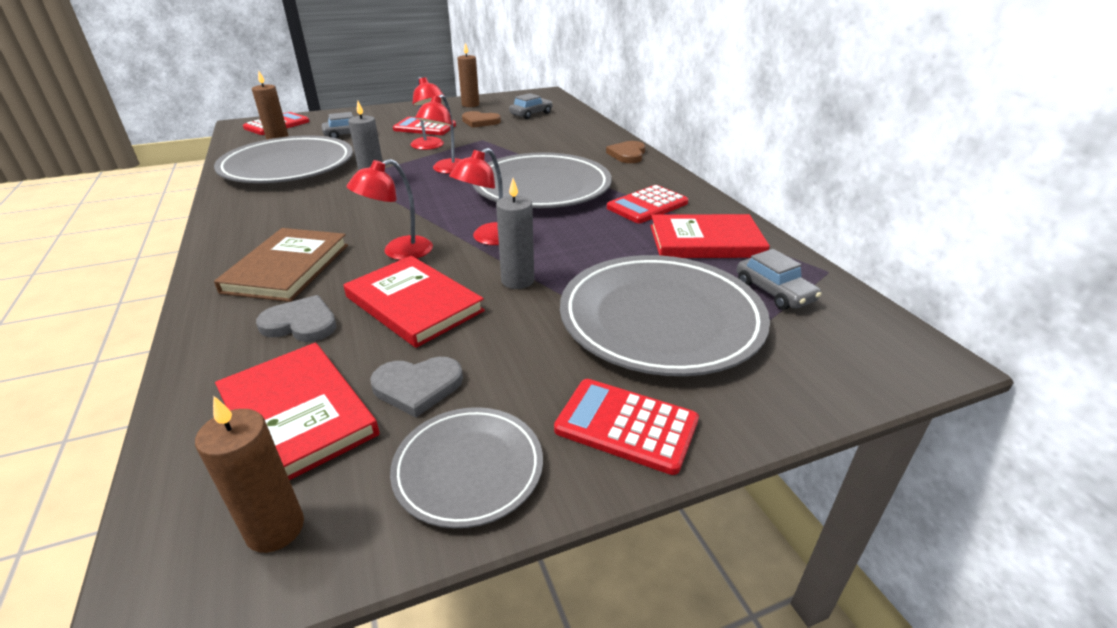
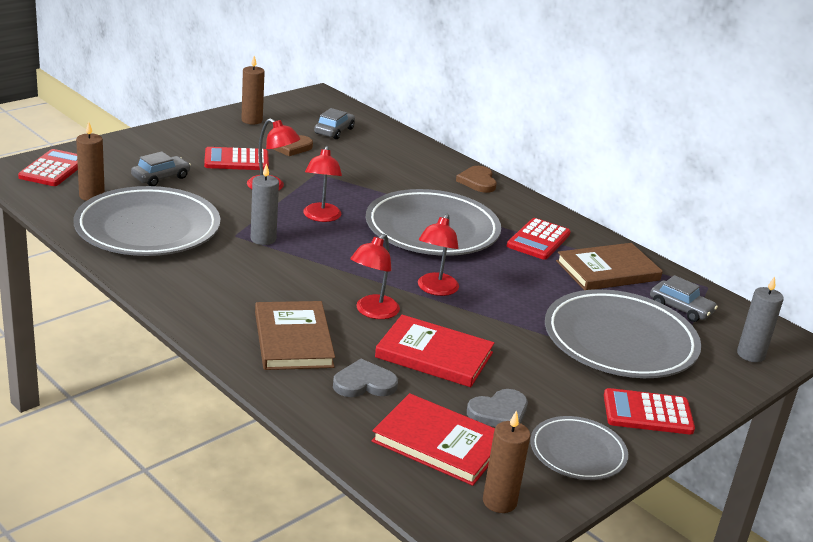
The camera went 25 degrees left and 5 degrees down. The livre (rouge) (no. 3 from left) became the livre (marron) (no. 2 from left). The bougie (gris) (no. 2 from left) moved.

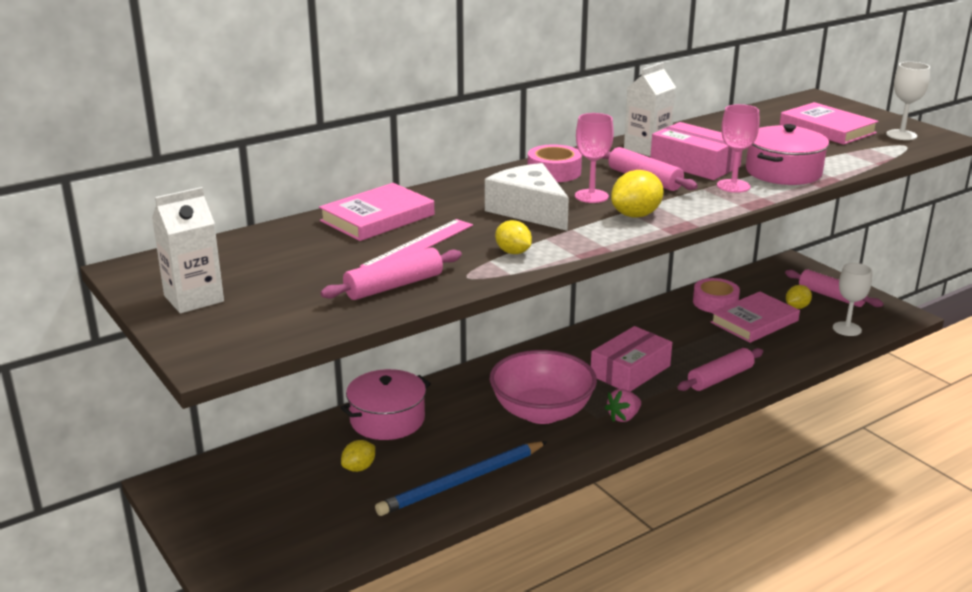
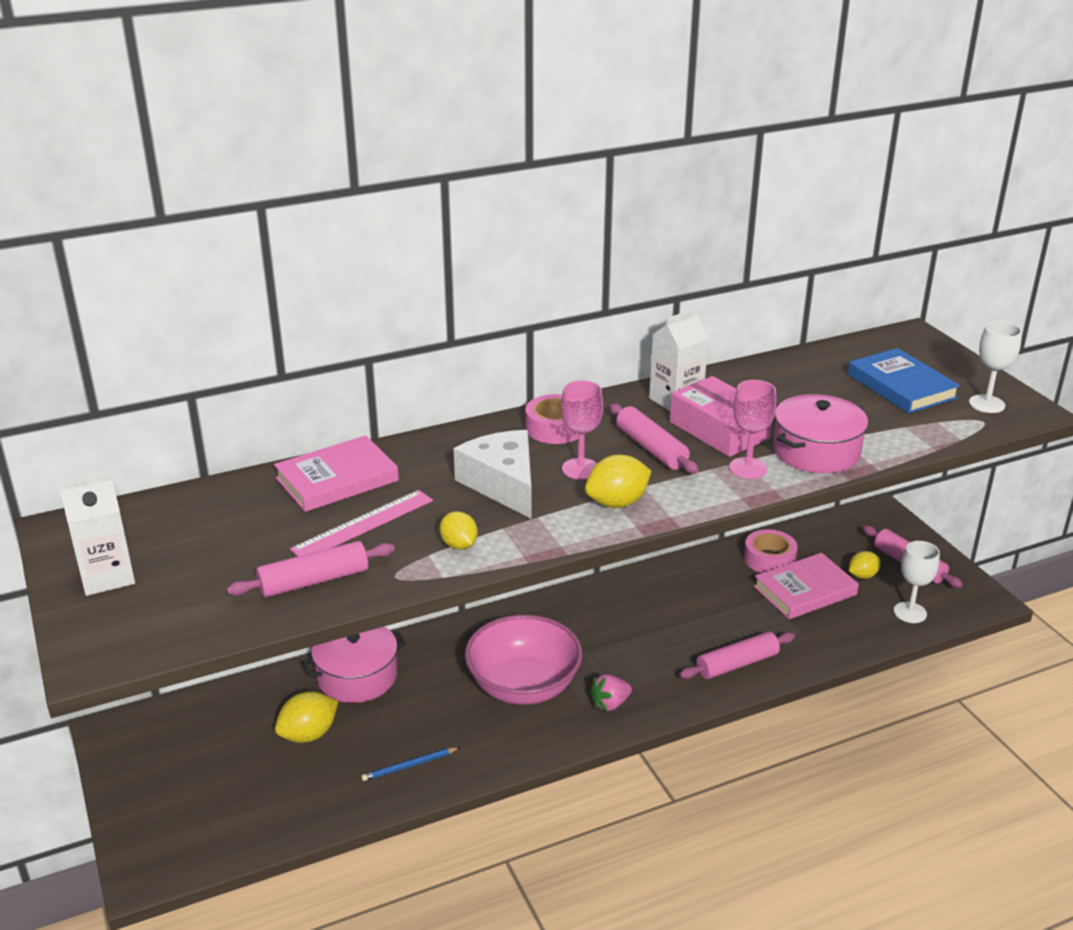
The camera went 10 degrees right and 5 degrees up. The citron (jaune) (no. 1 from left) changed to 1.51 times the size. The crayon (bleu) changed to 0.48 times the size. The livre (rose) (no. 3 from left) became the livre (bleu). The boîte (rose) (no. 1 from left) disappeared.

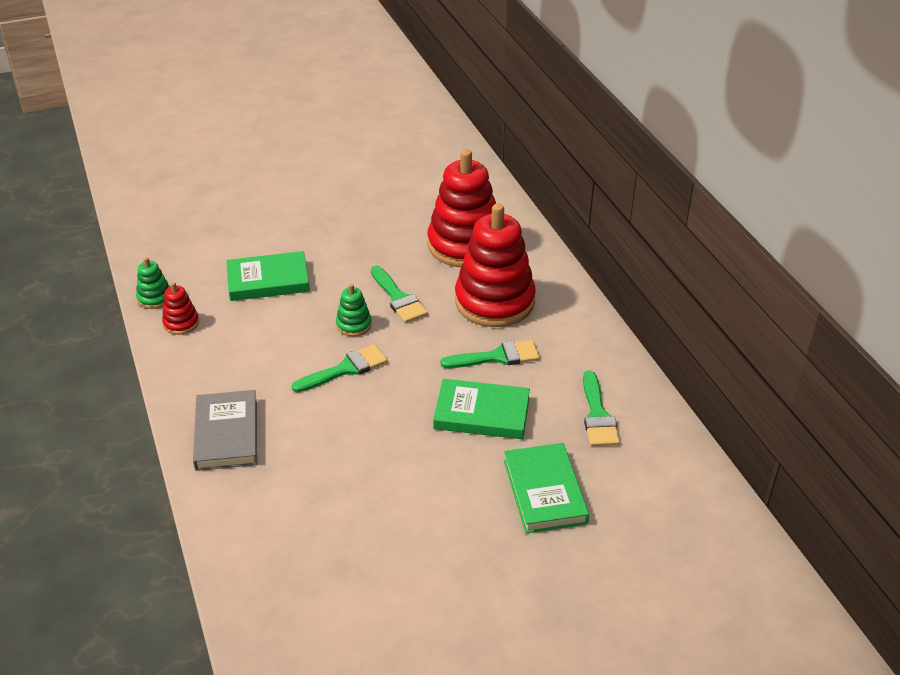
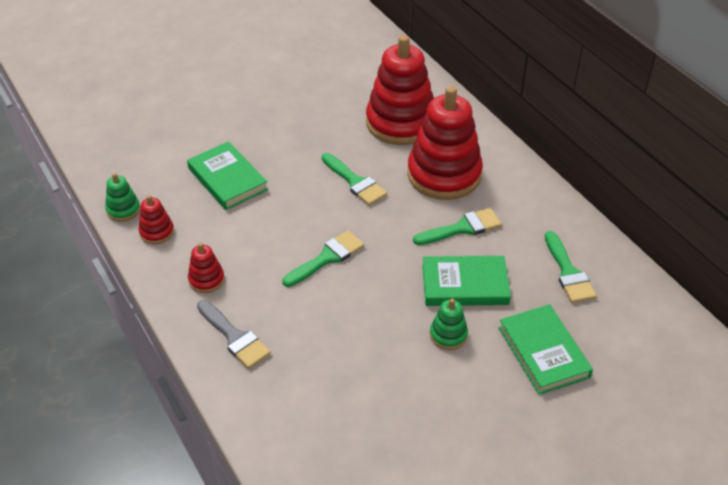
The camera went 10 degrees left and 5 degrees up. The livre (vert) (no. 1 from left) turned 75 degrees clockwise. The jouet à empiler (rouge) (no. 2 from left) appeared. The livre (gris) was replaced by the pinceau (gris). The jouet à empiler (vert) (no. 2 from left) moved.

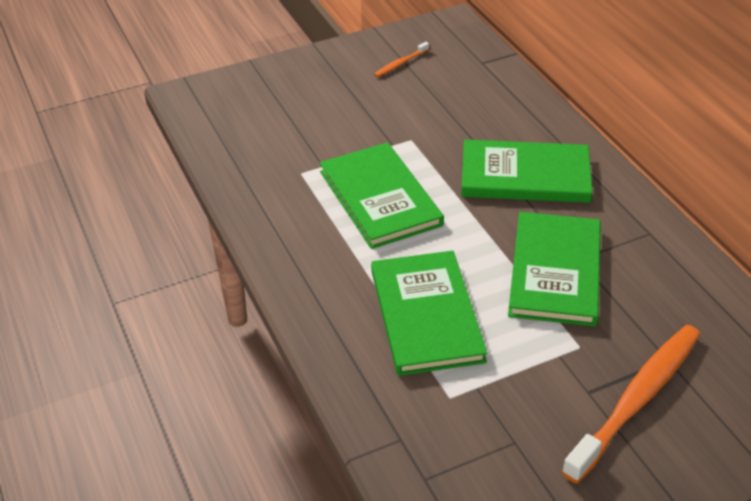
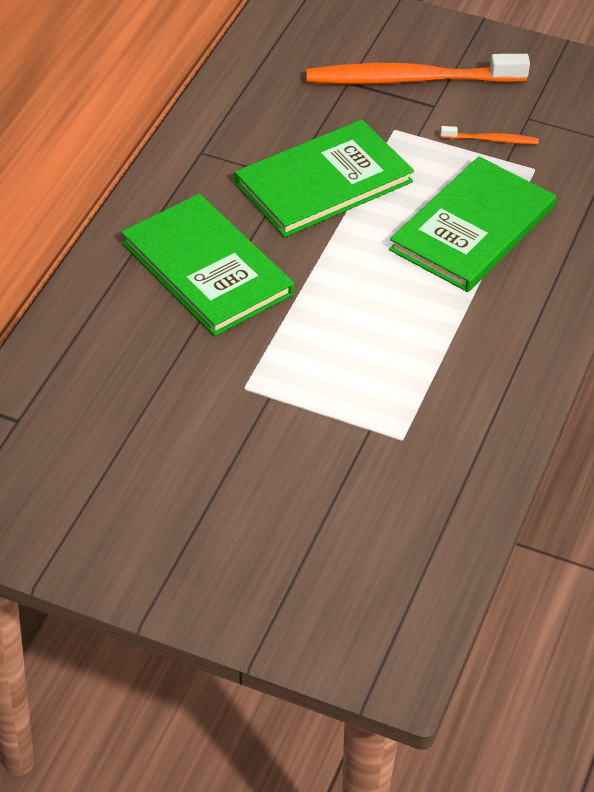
The camera went 135 degrees left and 5 degrees up. The brosse à dents (orange) (no. 1 from left in the first image) moved. The livre (vert) (no. 1 from left) disappeared.

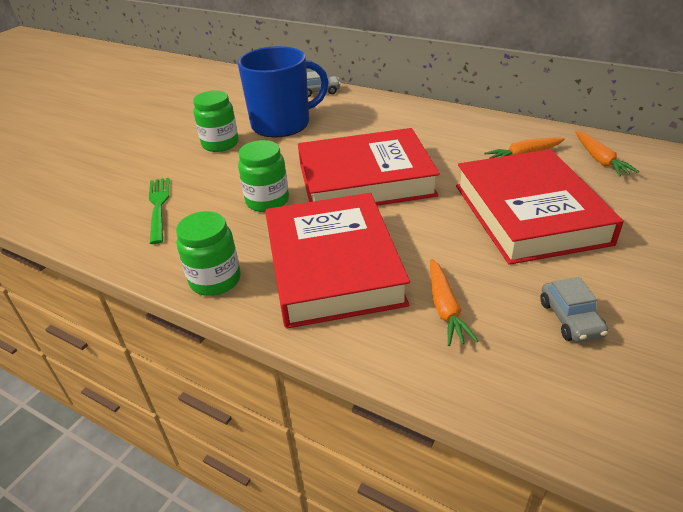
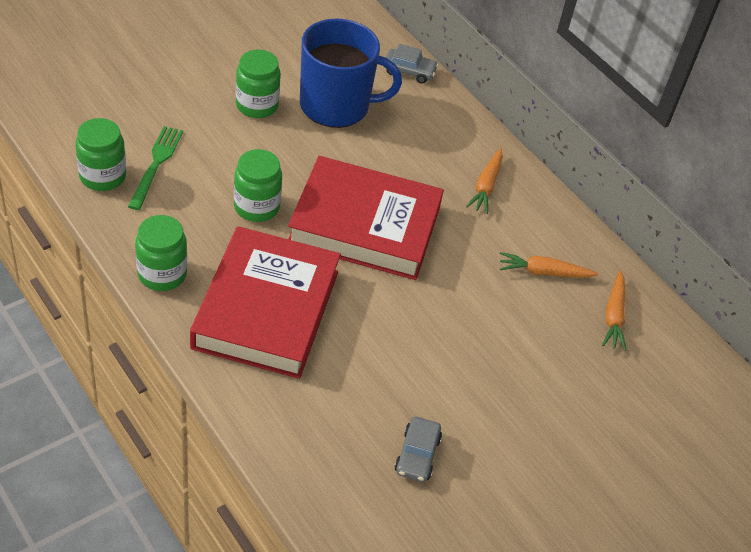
The camera went 15 degrees right and 10 degrees up. The bocal (vert) (no. 1 from left) appeared. The carotte (orange) (no. 1 from left) moved. The livre (rouge) (no. 3 from left) disappeared.

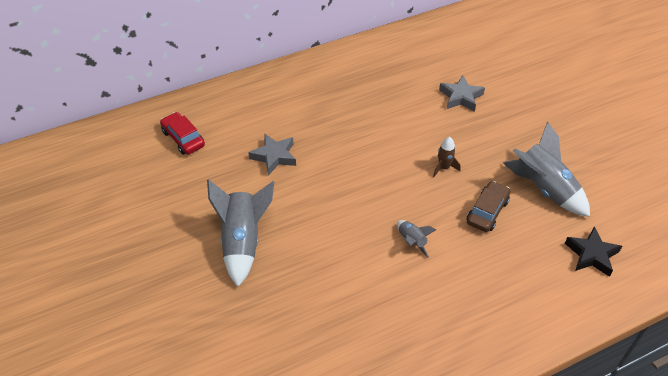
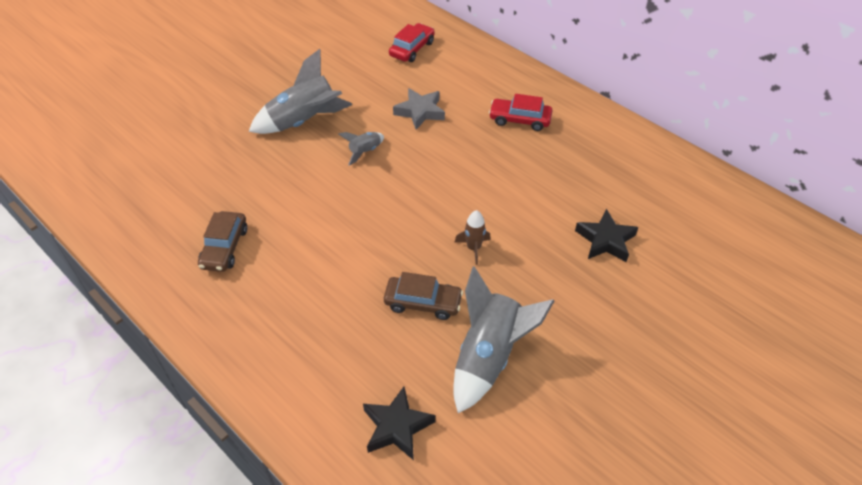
The camera went 70 degrees right and 0 degrees up. The voiture (marron) (no. 1 from left) appeared. The fusée (gris) (no. 2 from left) moved. The voiture (rouge) (no. 2 from left) appeared. The étoile (gris) (no. 2 from left) became the étoile (noir) (no. 2 from left).

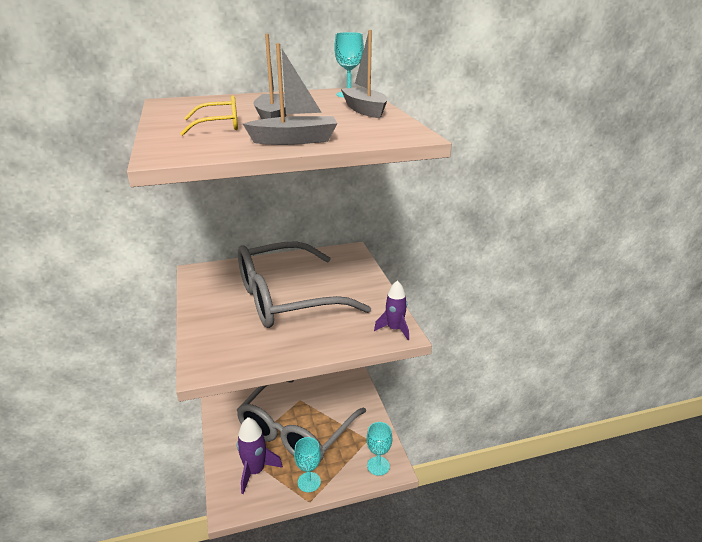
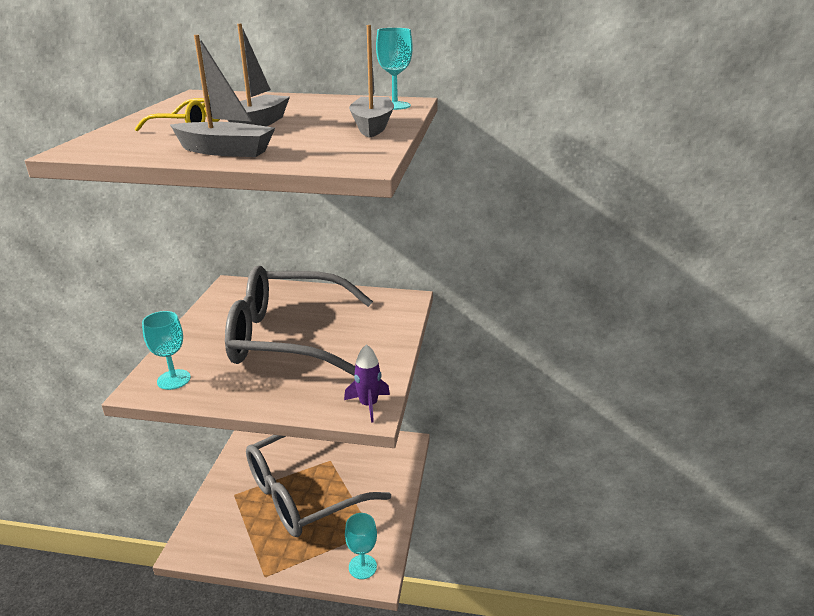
The camera went 25 degrees right and 0 degrees up. The verre à pied (turquoise) (no. 1 from left) moved. The fusée (violet) (no. 1 from left) disappeared.

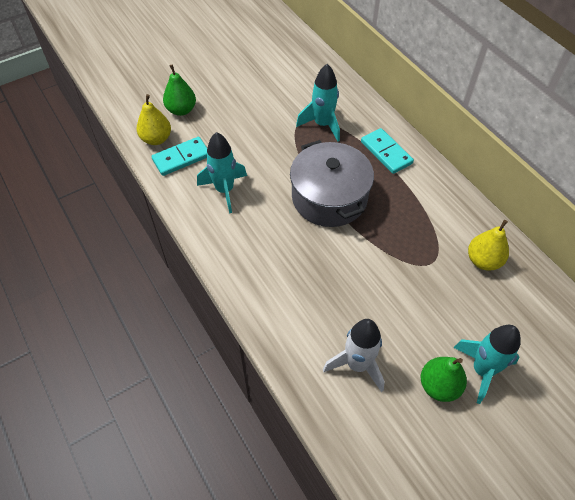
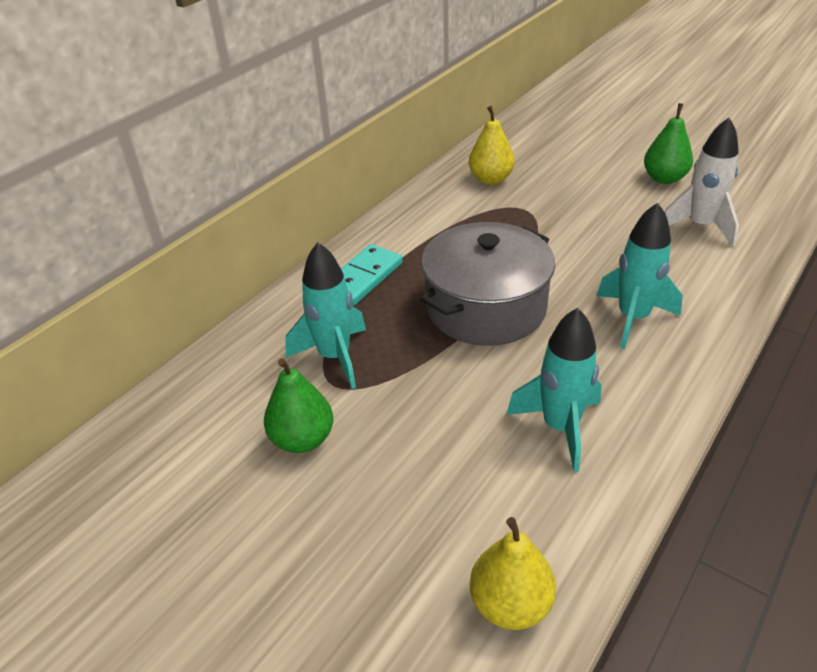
The camera went 110 degrees left and 15 degrees down. The poire (vert) (no. 1 from left) moved. The fusée (turquoise) (no. 3 from left) moved. The domino (turquoise) (no. 1 from left) disappeared.

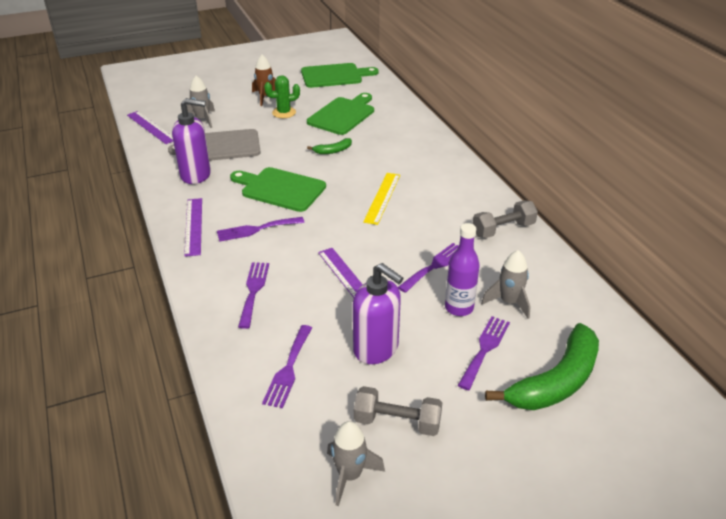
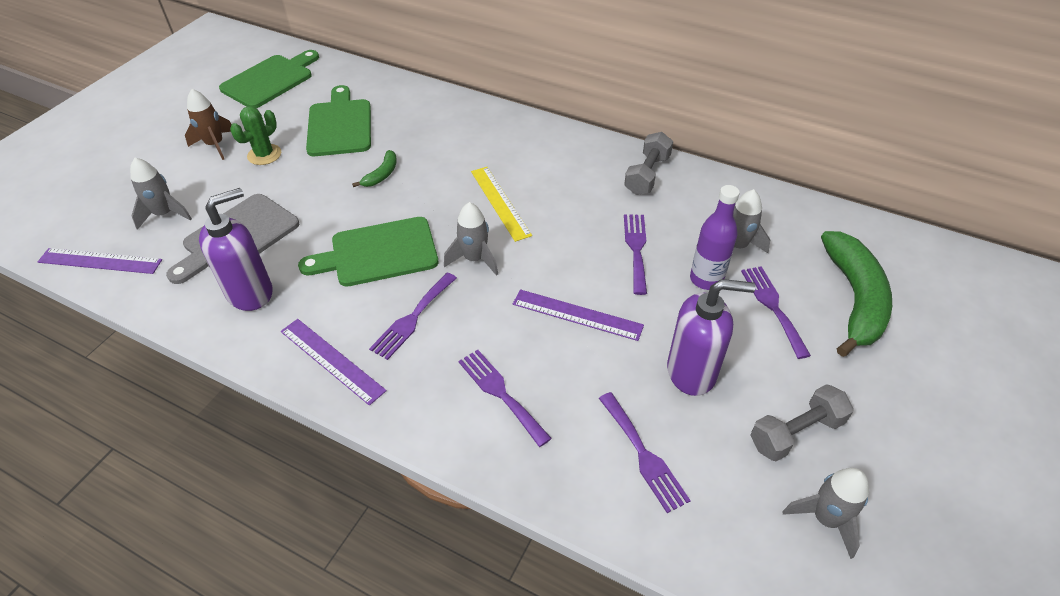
The camera went 40 degrees left and 10 degrees up. The fusée (gris) (no. 2 from left) appeared.

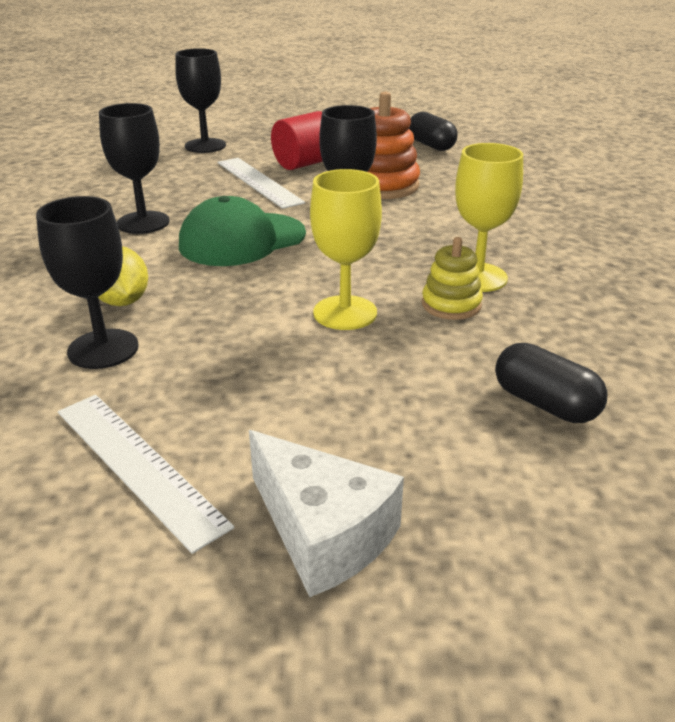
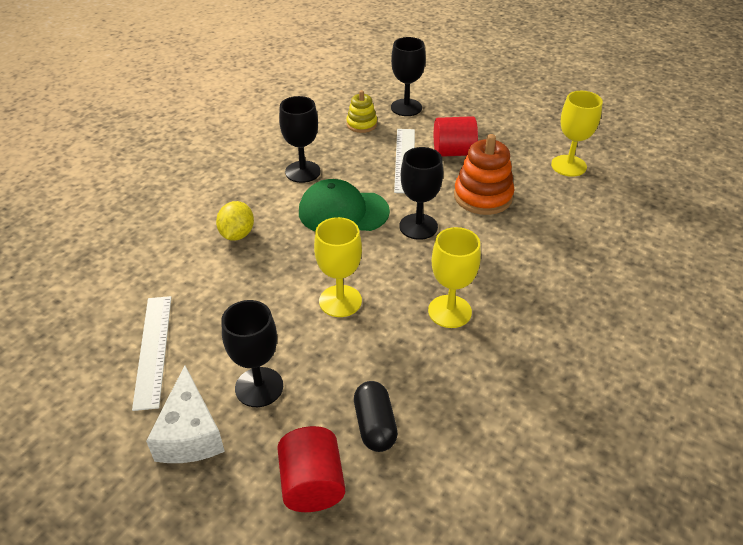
The camera went 35 degrees right and 10 degrees up. The verre à pied (noir) (no. 1 from left) moved. The cylindre (rouge) (no. 1 from left) appeared. The jouet à empiler (jaune) moved. The gélule (noir) (no. 1 from left) was replaced by the verre à pied (jaune) (no. 3 from left).

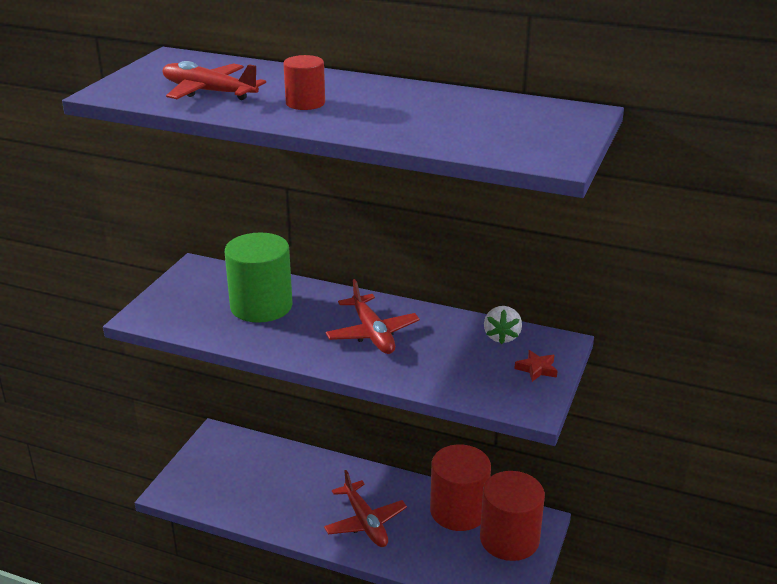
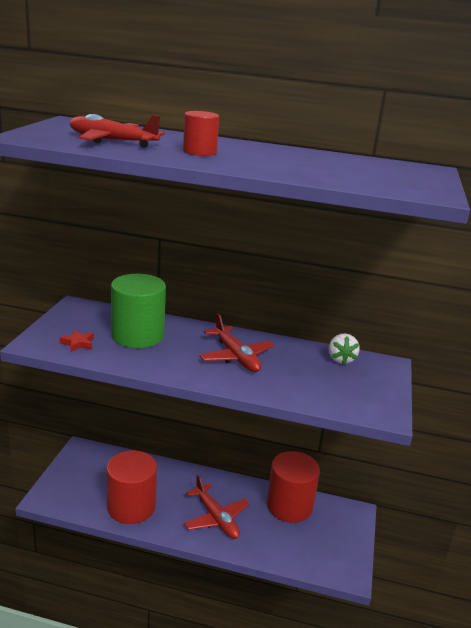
The camera went 10 degrees left and 5 degrees down. The étoile (rouge) moved. The cylindre (rouge) (no. 3 from left in the first image) moved.

